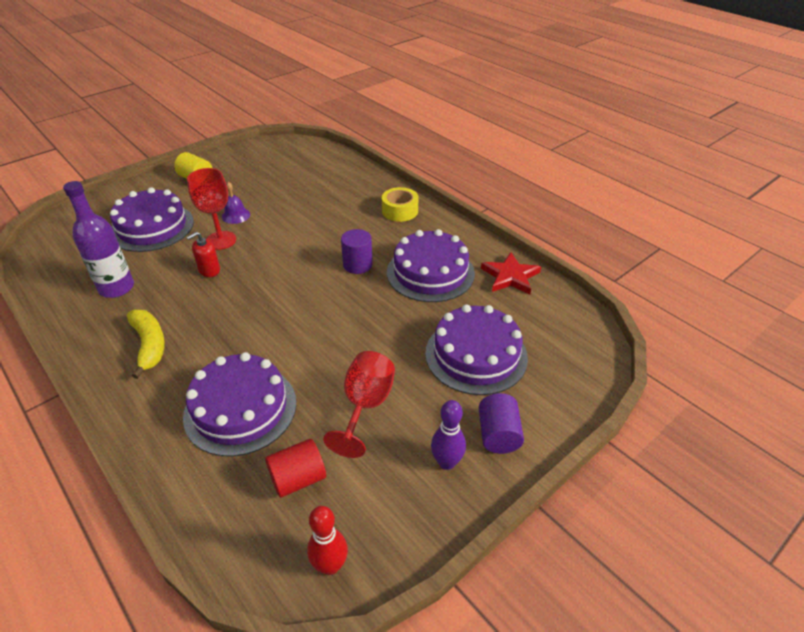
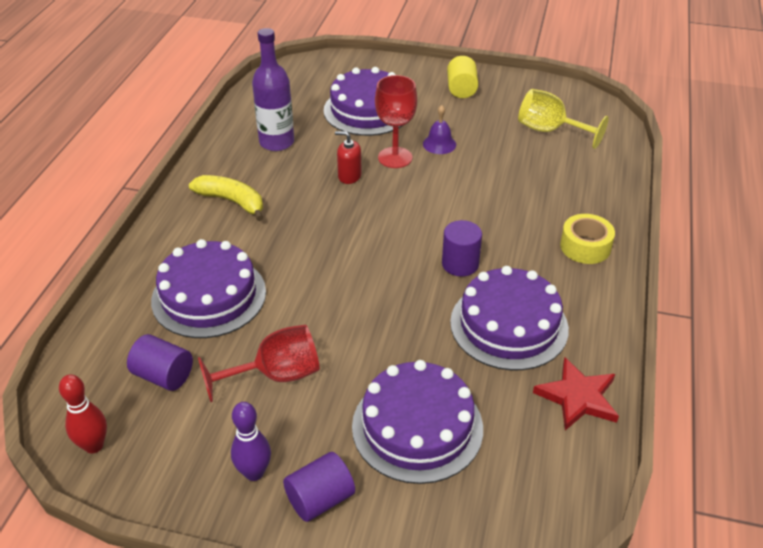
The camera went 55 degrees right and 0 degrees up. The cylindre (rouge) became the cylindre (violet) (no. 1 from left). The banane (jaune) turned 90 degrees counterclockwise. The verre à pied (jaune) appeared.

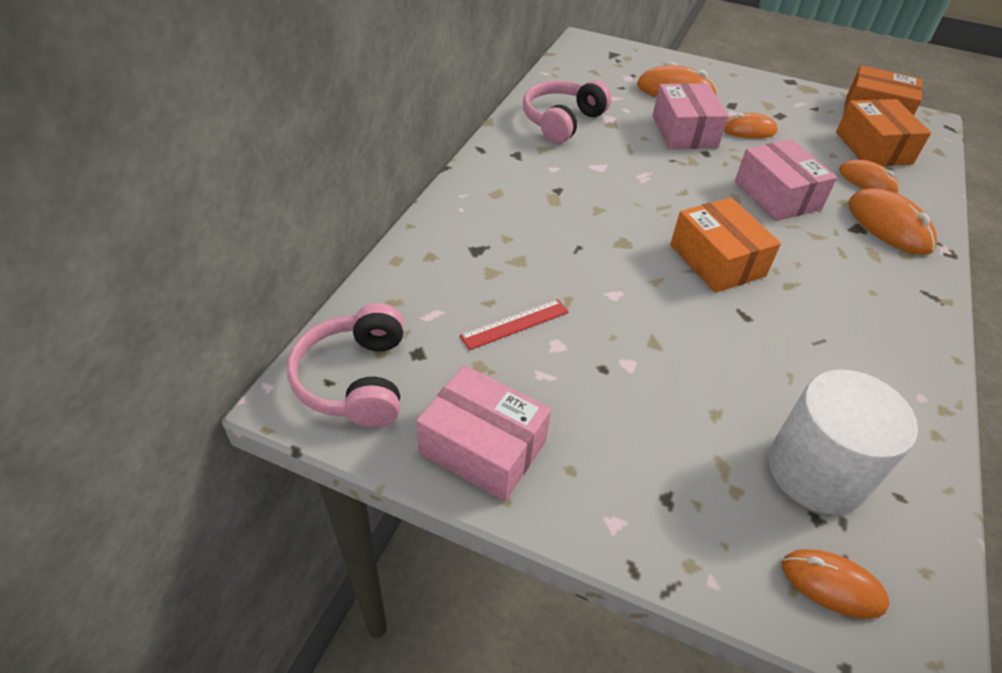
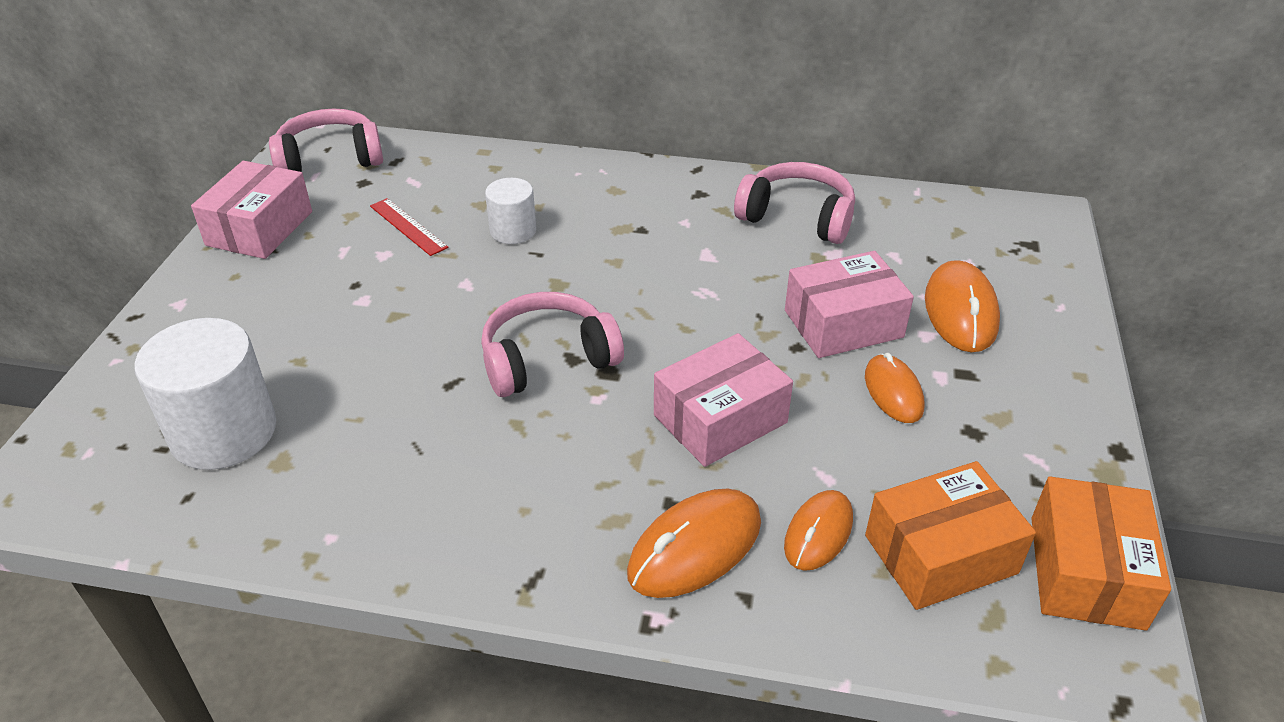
The camera went 80 degrees right and 5 degrees down. The boîte (orange) (no. 1 from left) was replaced by the casque audio (rose) (no. 2 from left). The cylindre (blanc) (no. 2 from left) appeared. The souris (orange) (no. 3 from left) disappeared.

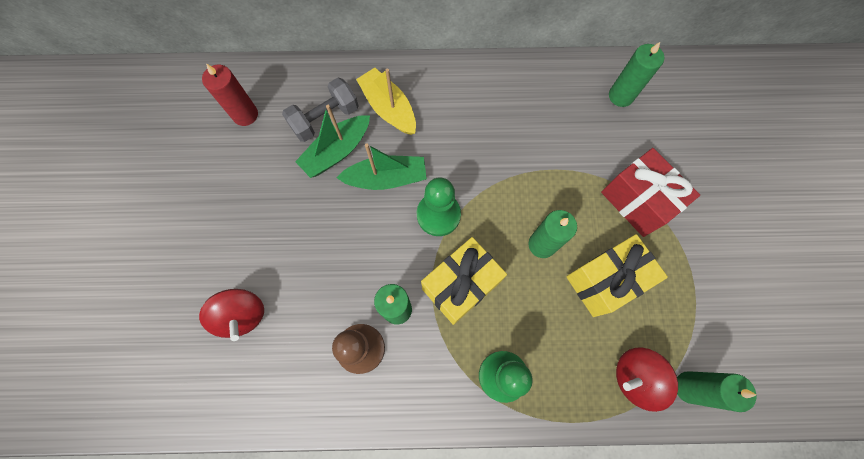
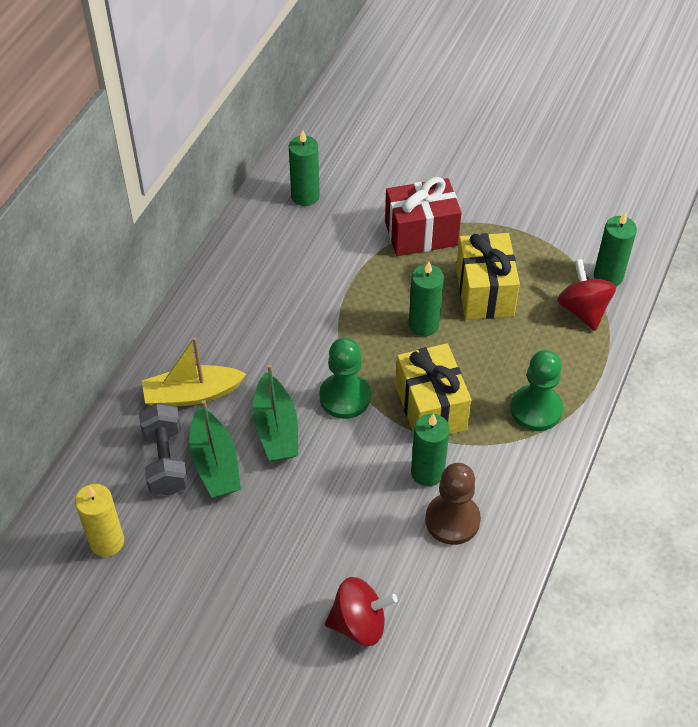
The camera went 65 degrees left and 20 degrees down. The bougie (rouge) became the bougie (jaune). The bateau (vert) (no. 2 from left) turned 150 degrees clockwise. The toupie (rouge) (no. 2 from left) turned 150 degrees clockwise.

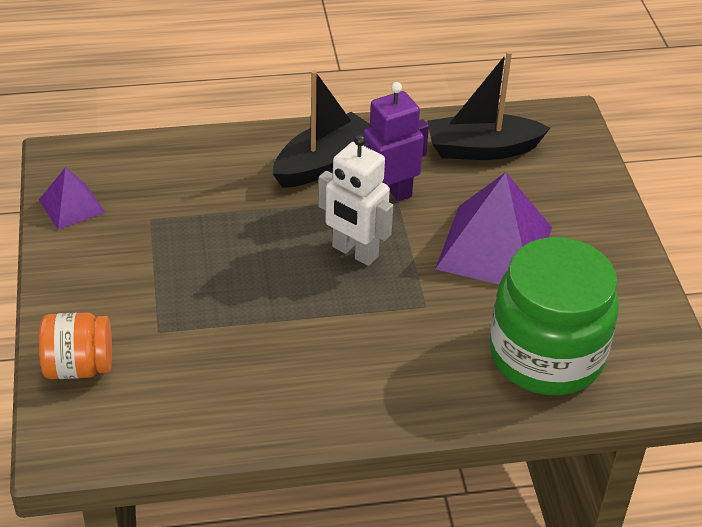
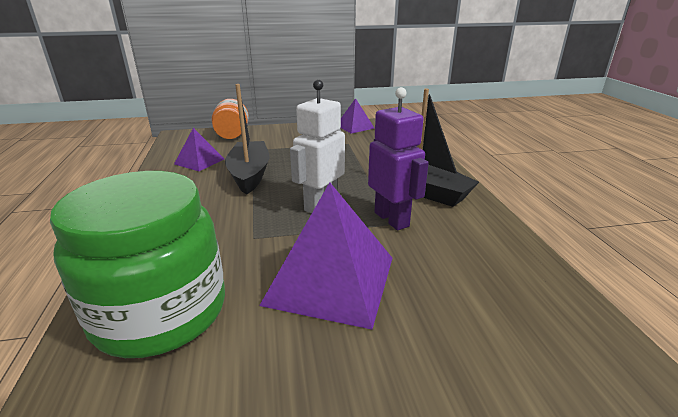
The camera went 90 degrees right and 15 degrees down. The pyramide (violet) (no. 1 from left) appeared. The bateau (noir) (no. 2 from left in the first image) moved.

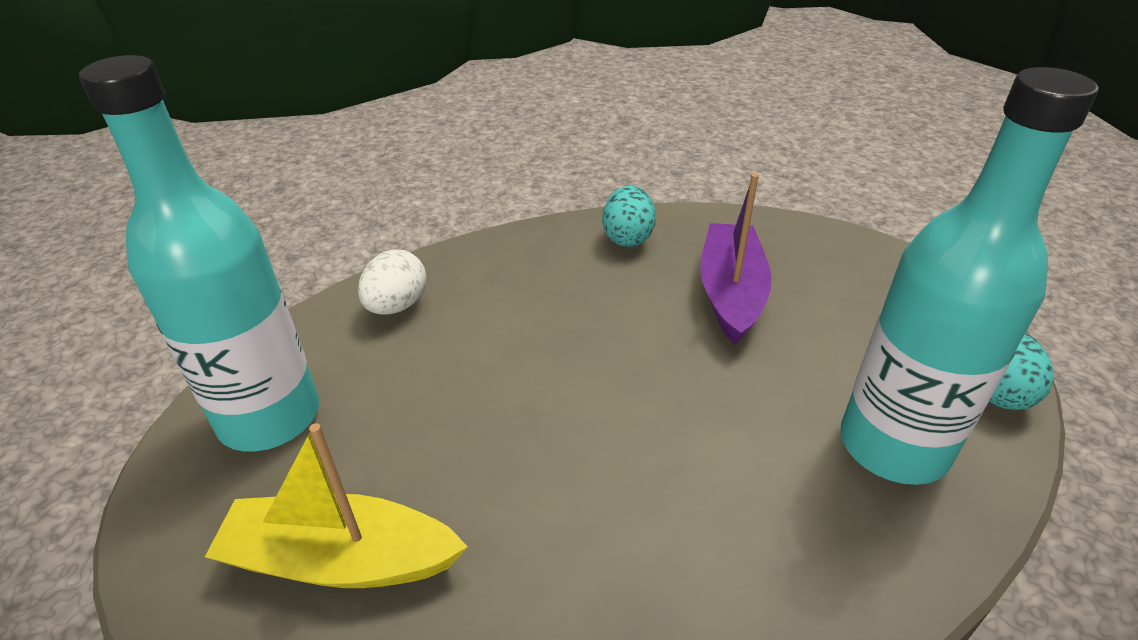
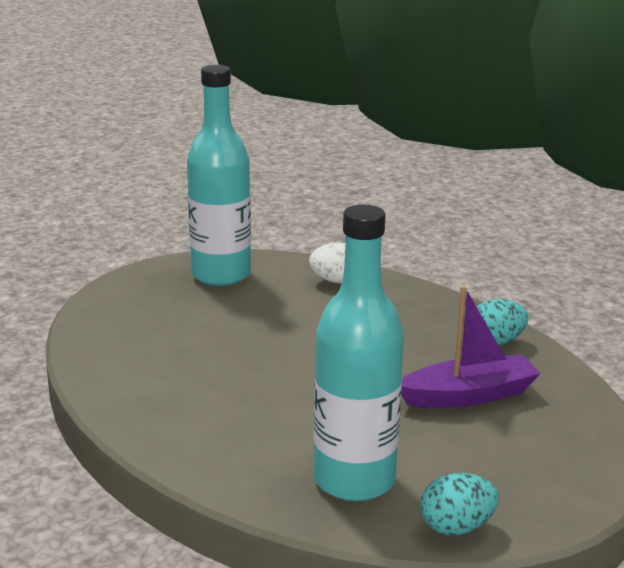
The camera went 65 degrees right and 15 degrees down. The bateau (jaune) disappeared.

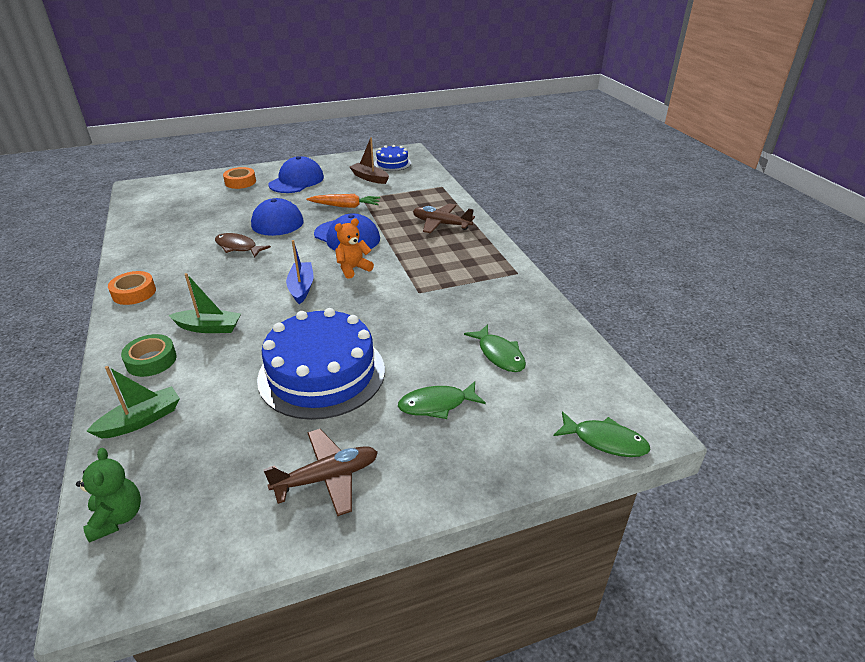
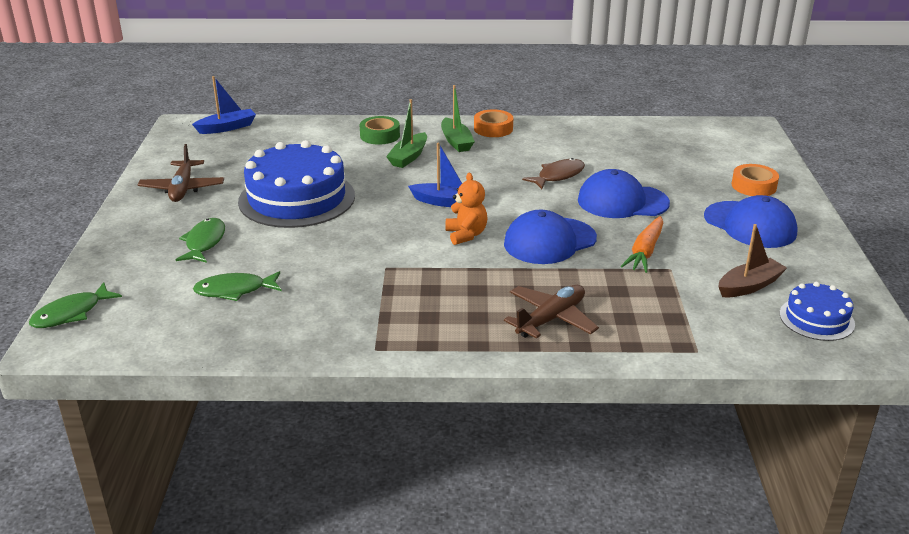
The camera went 110 degrees right and 5 degrees down. The ours en peluche (vert) was replaced by the bateau (bleu) (no. 1 from left). The bateau (vert) (no. 1 from left in the first image) moved.

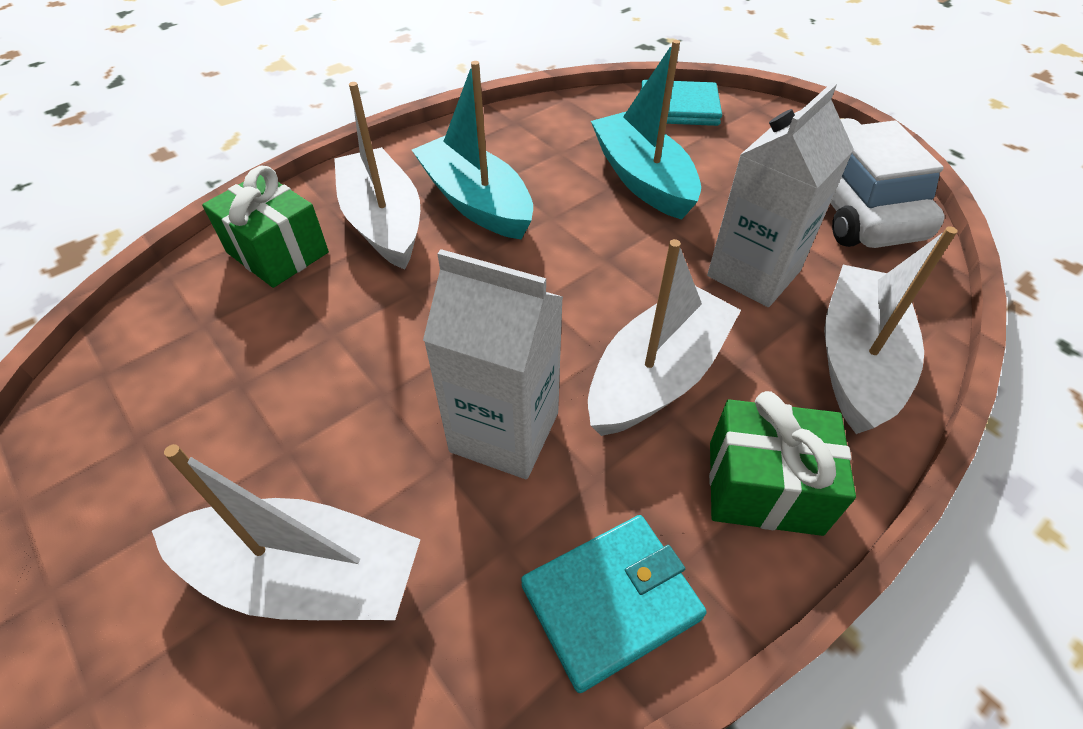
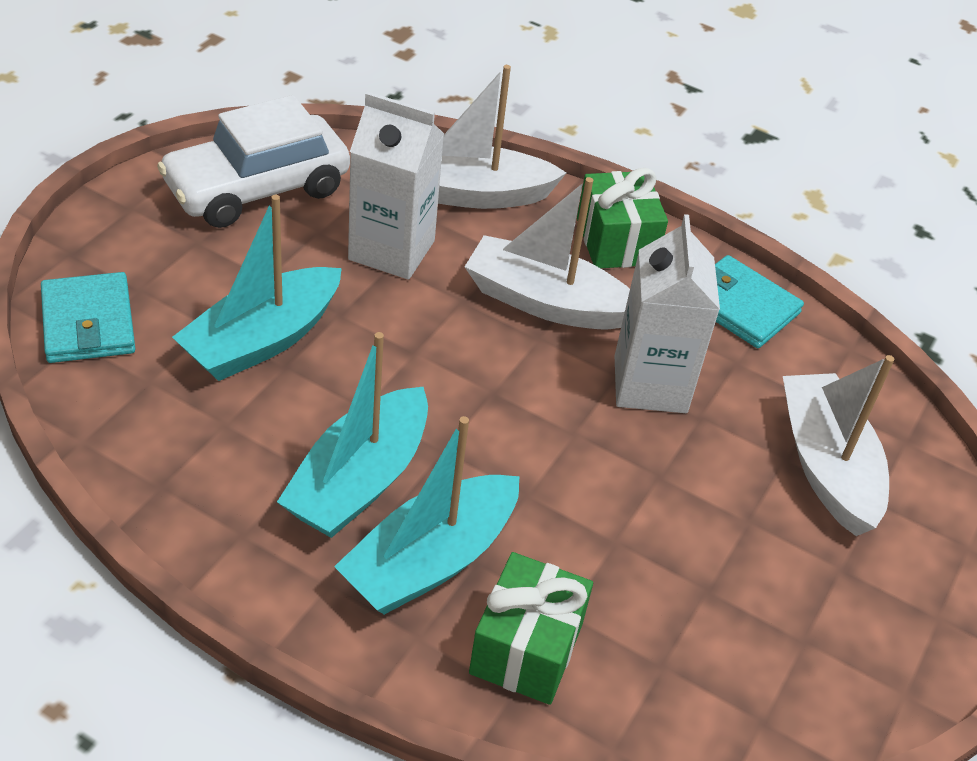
The camera went 115 degrees left and 5 degrees down. The bateau (blanc) (no. 2 from left) became the bateau (turquoise) (no. 3 from left).

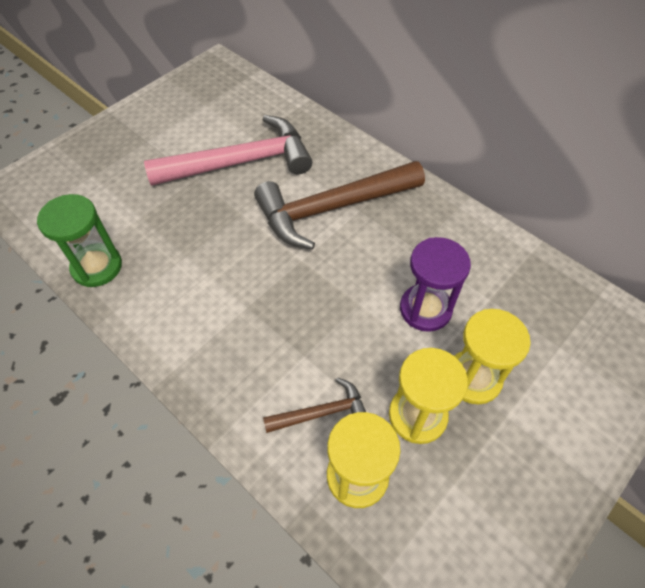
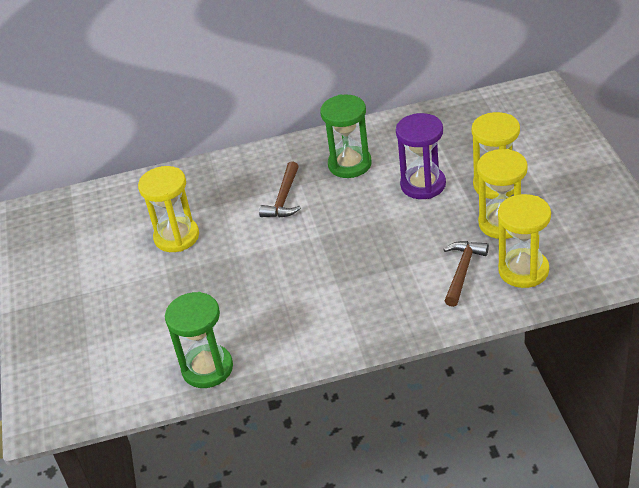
The camera went 50 degrees left and 15 degrees down. The marteau (rose) was replaced by the sablier (jaune) (no. 1 from left). The marteau (marron) (no. 2 from left in the first image) changed to 0.48 times the size. The sablier (vert) (no. 2 from left) appeared.

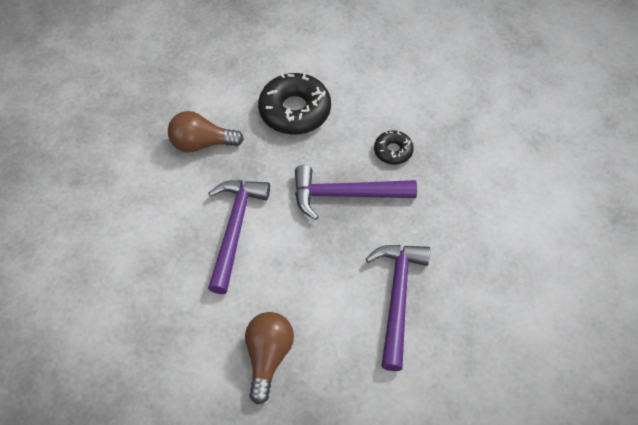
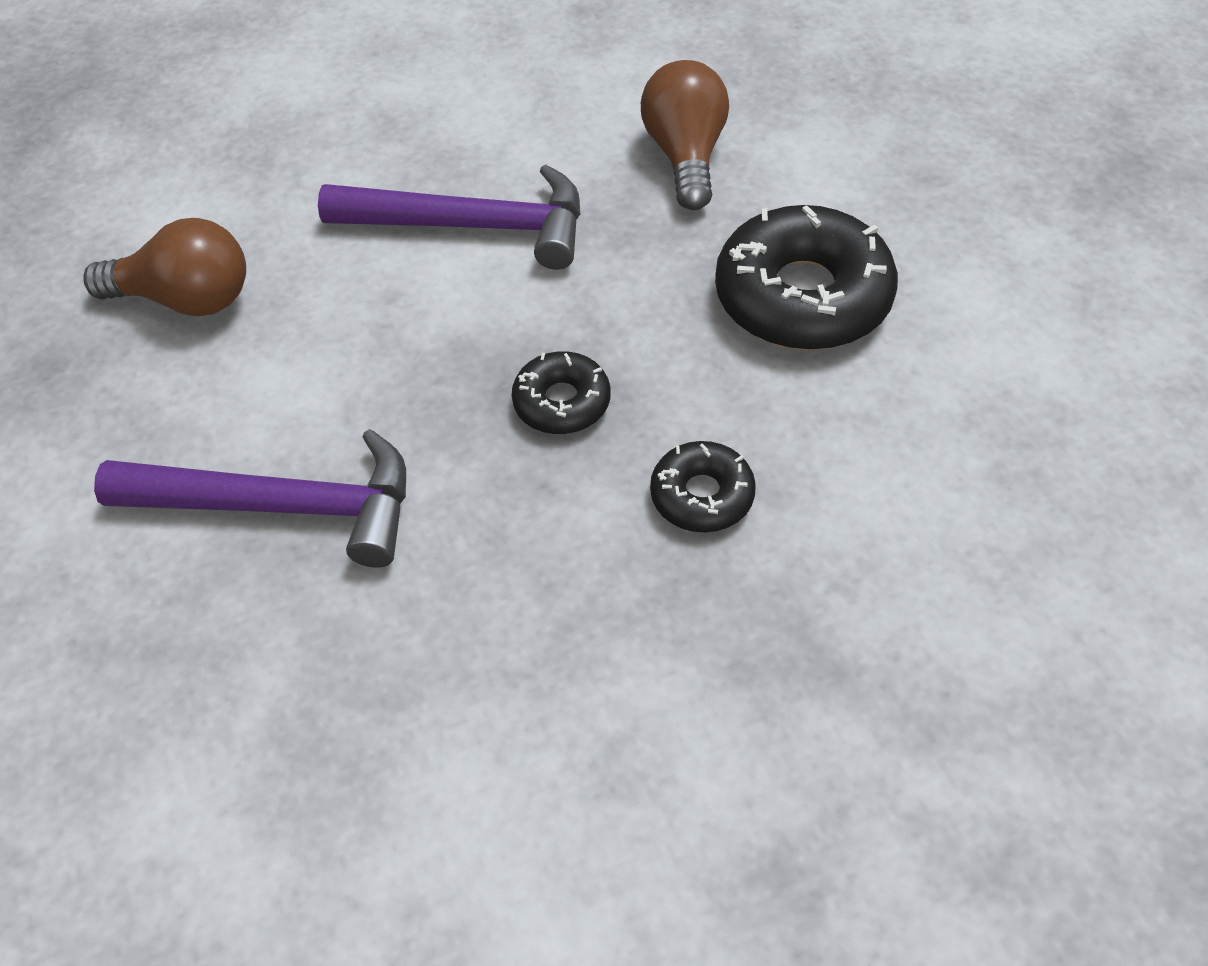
The camera went 90 degrees right and 5 degrees down. The marteau (violet) (no. 2 from left) was replaced by the beignet (noir) (no. 1 from left).

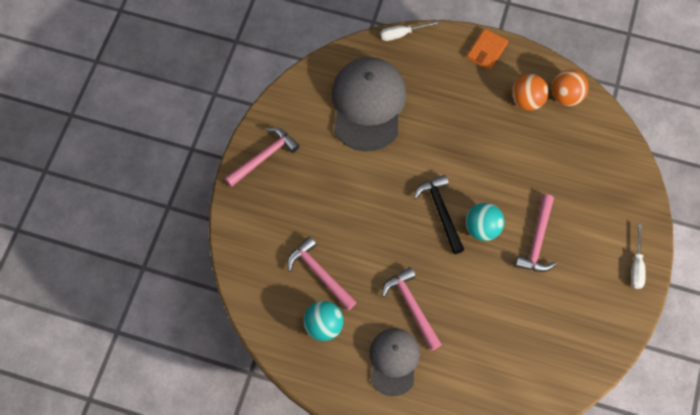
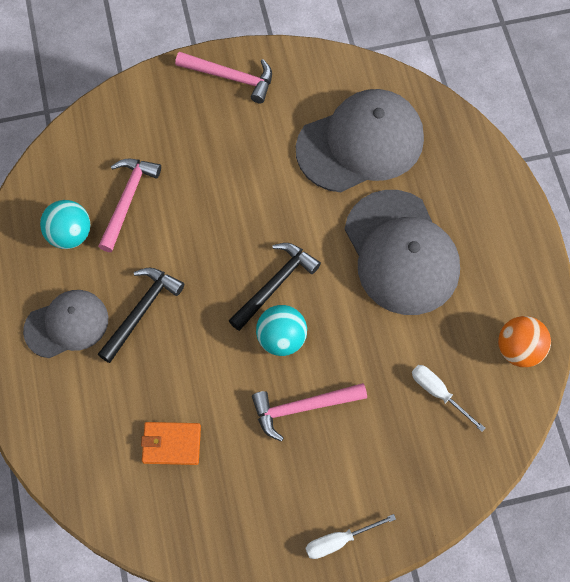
The camera went 60 degrees right and 0 degrees up. The marteau (rose) (no. 3 from left) became the marteau (noir) (no. 1 from left). The portefeuille (orange) moved. The casquette (gris) (no. 3 from left) appeared. The tournevis (blanc) (no. 1 from left in the first image) moved. The balle (orange) (no. 1 from left) disappeared.

